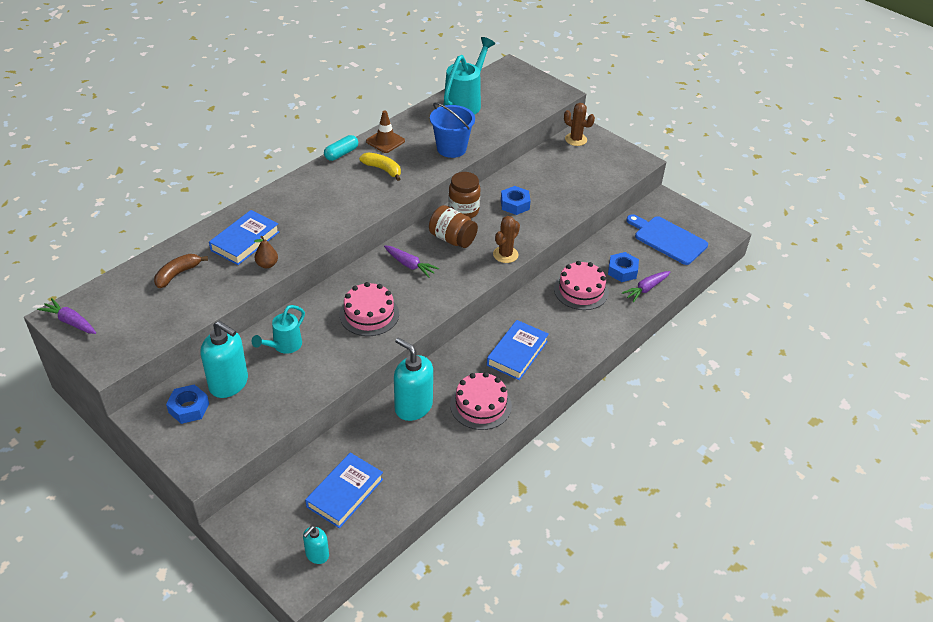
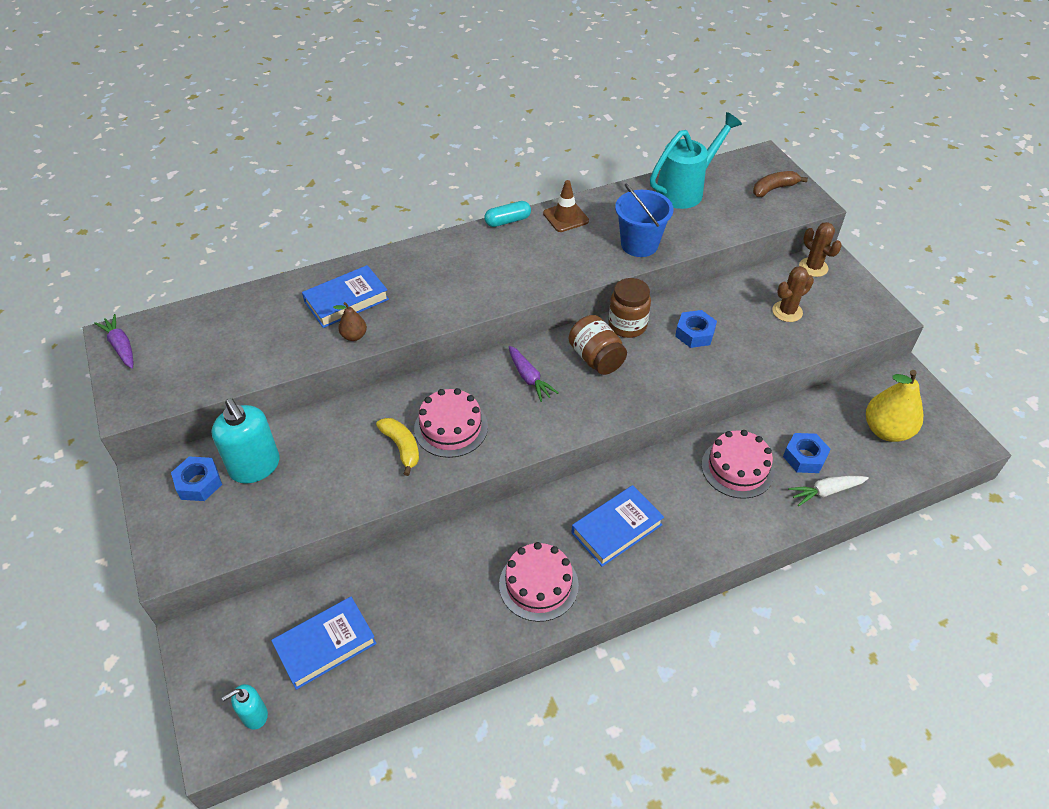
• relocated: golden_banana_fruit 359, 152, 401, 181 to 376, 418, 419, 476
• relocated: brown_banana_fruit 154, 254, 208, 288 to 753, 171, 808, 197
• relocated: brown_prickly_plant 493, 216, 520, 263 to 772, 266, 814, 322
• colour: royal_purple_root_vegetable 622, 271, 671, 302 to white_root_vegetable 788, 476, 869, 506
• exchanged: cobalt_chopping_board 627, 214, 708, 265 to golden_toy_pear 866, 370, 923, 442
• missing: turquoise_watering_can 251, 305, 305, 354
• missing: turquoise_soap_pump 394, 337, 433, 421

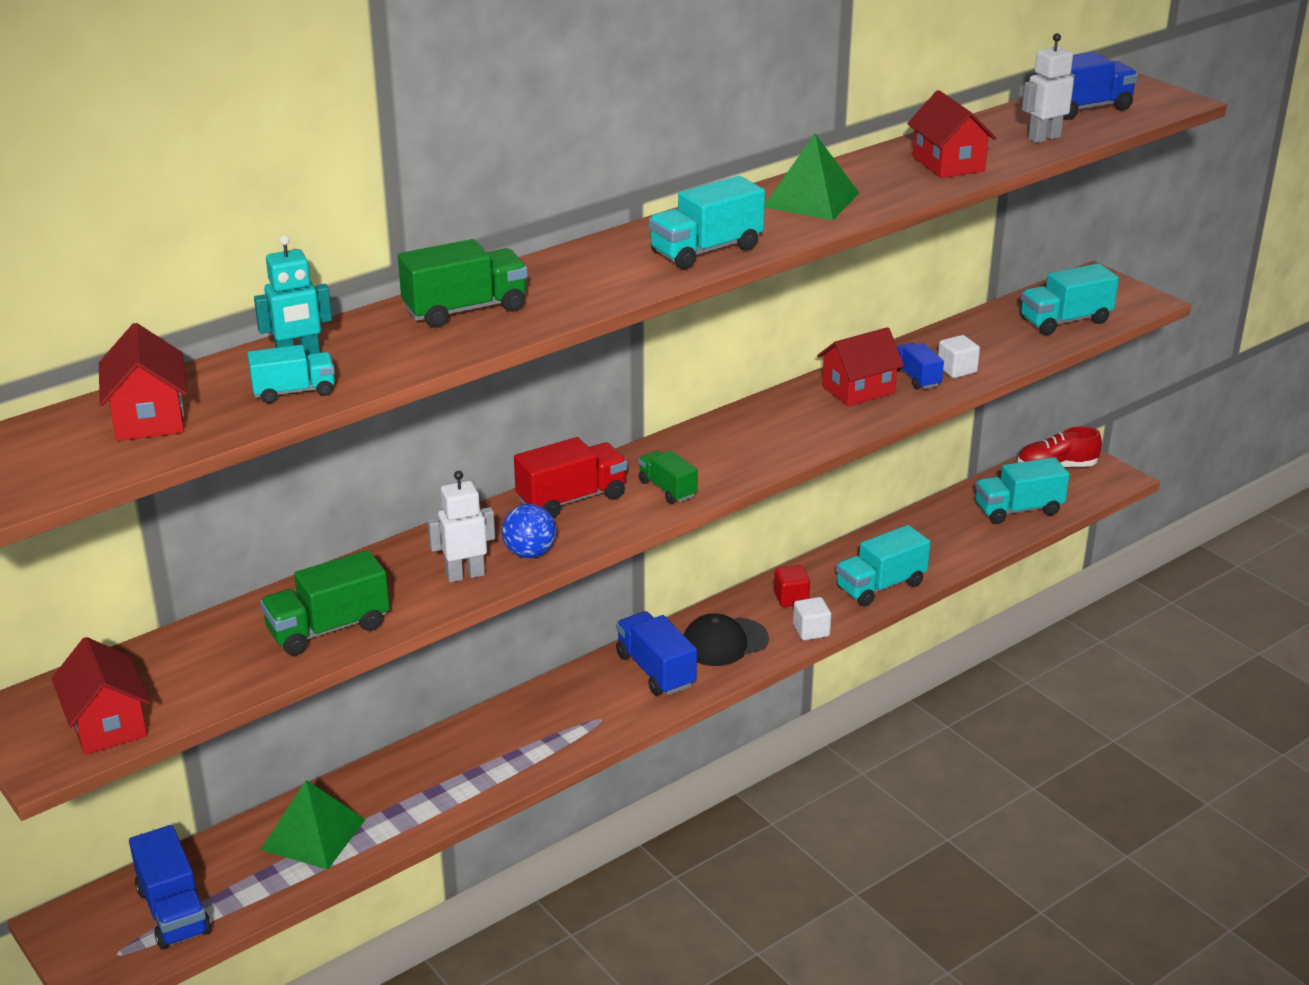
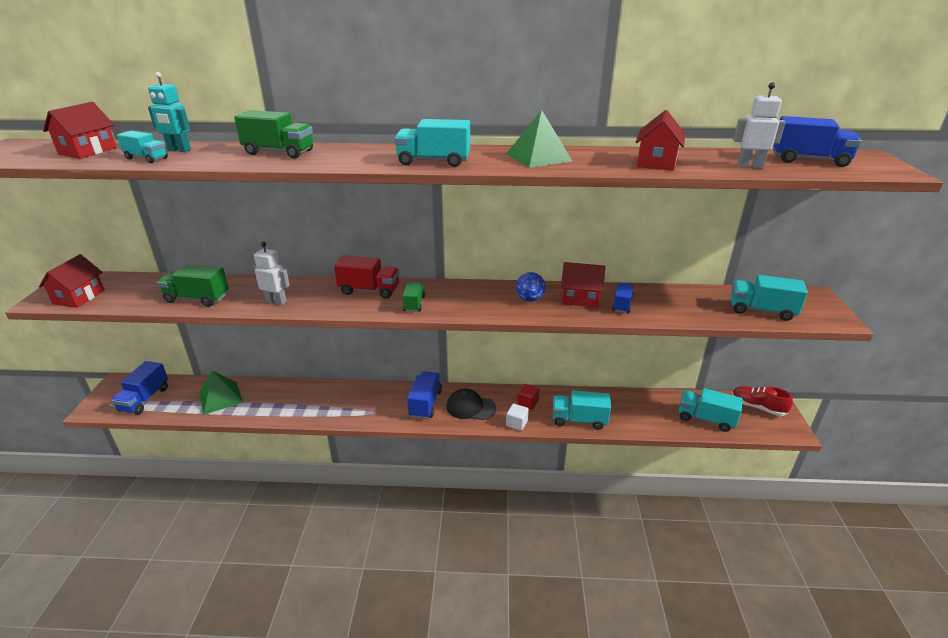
• relocated: cobalt_sphere 502, 504, 556, 558 to 516, 272, 546, 302
• missing: white_block 938, 335, 980, 378

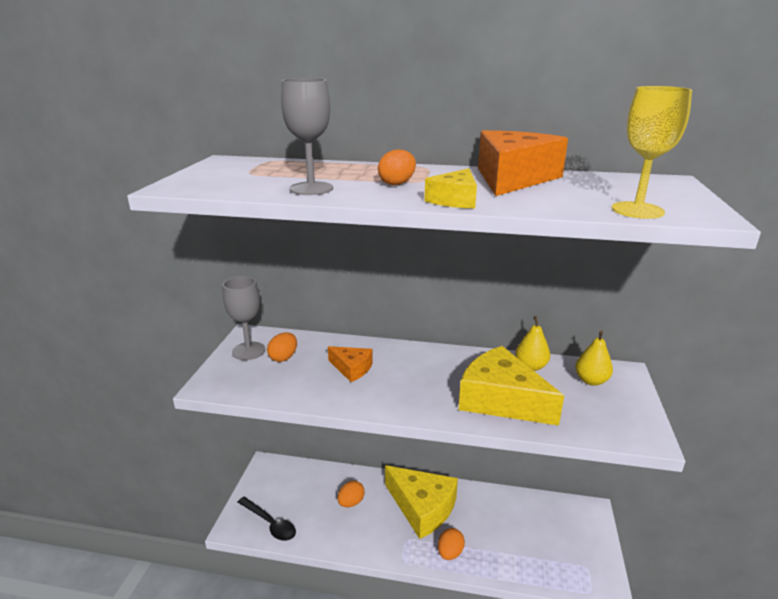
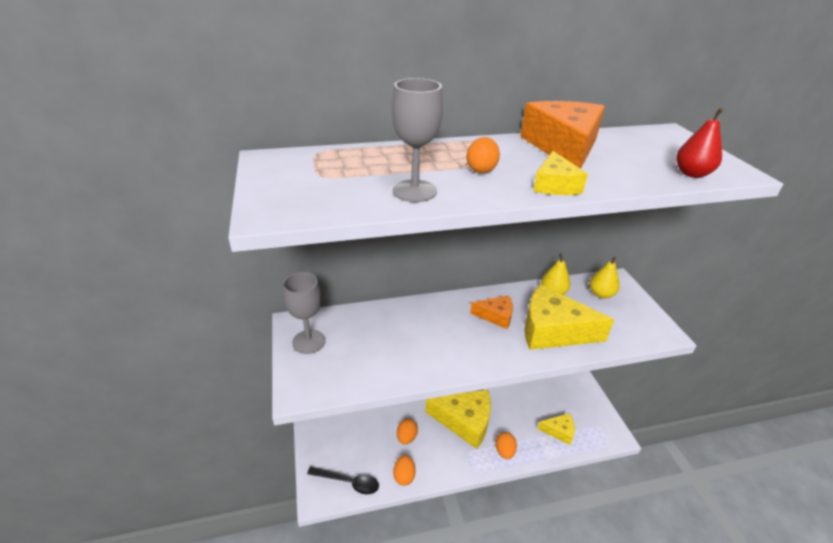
• relocated: orange-coloured_egg 267, 332, 297, 362 to 393, 455, 416, 486
• relocated: orange-coloured_cheese_wedge 328, 346, 373, 382 to 470, 295, 513, 329
• appeared: golden_cheese_wedge 538, 413, 575, 445
• exchanged: golden_chalice 612, 86, 692, 219 to scarlet_toy_pear 676, 108, 723, 178

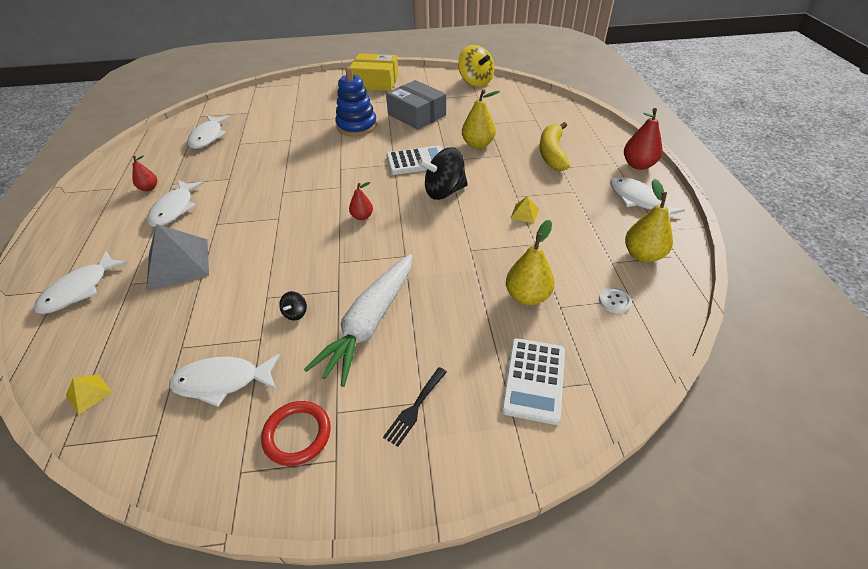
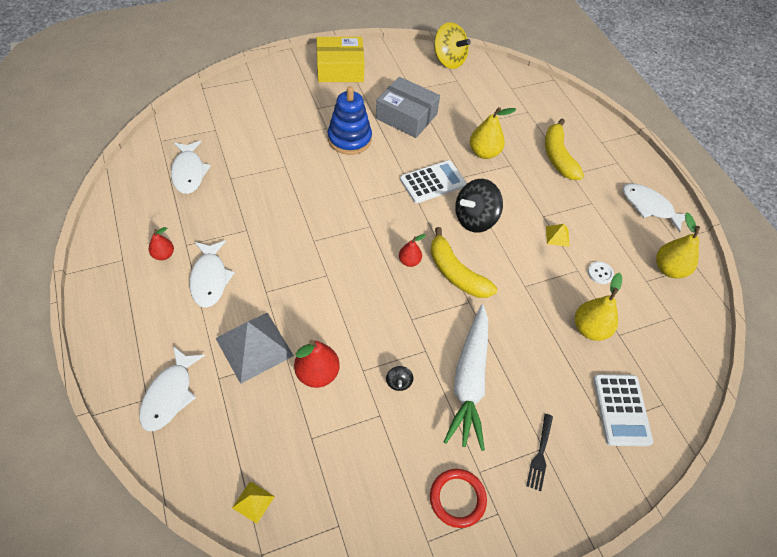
• relocated: scarlet_toy_pear 624, 108, 662, 170 to 294, 339, 340, 388
• appeared: golden_banana_fruit 430, 227, 497, 298
• relocated: white_shirt_button 599, 288, 632, 313 to 588, 261, 614, 284
• missing: white_toy_fish 169, 354, 280, 407

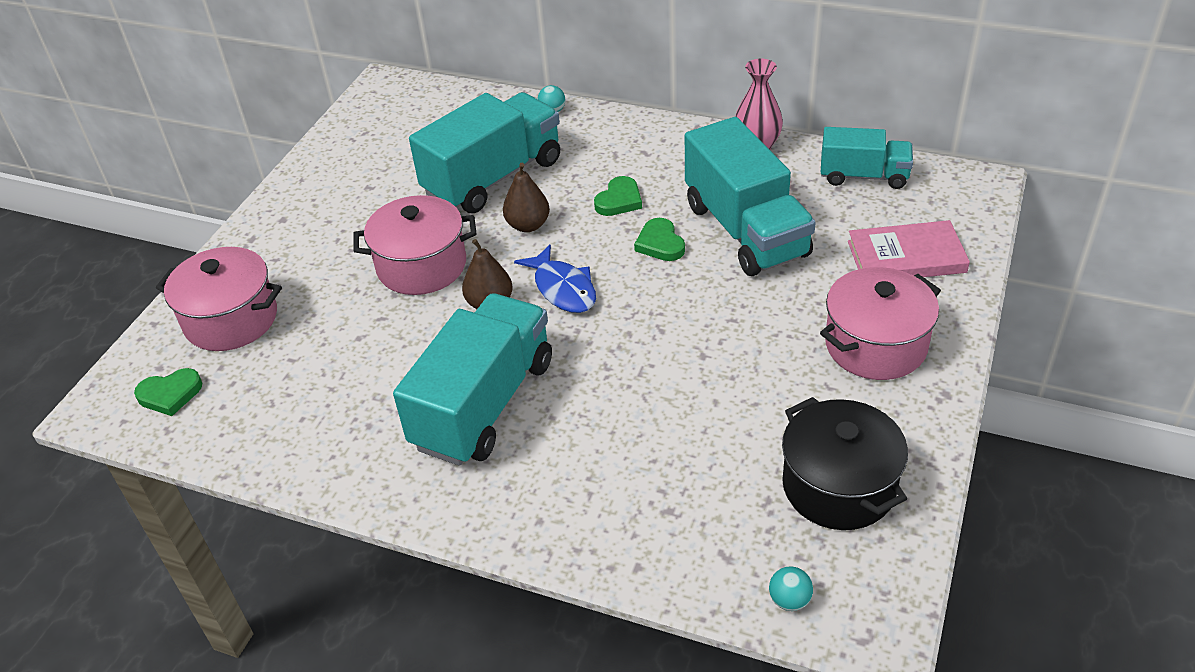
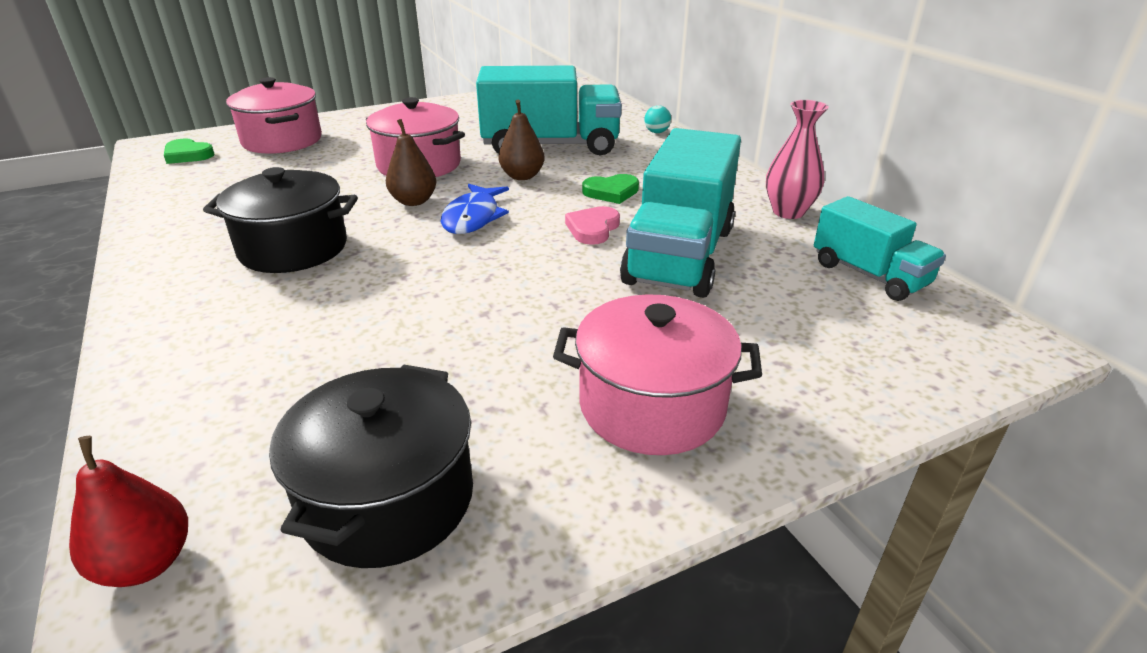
• exchanged: turquoise_sphere 769, 566, 813, 611 to scarlet_toy_pear 69, 436, 188, 587
• exchanged: turquoise_toy_truck 393, 293, 552, 466 to black_pot 203, 167, 358, 273
• colour: emerald_heart 634, 218, 685, 261 to pink_heart 565, 206, 620, 245
• missing: pink_book 848, 220, 970, 277

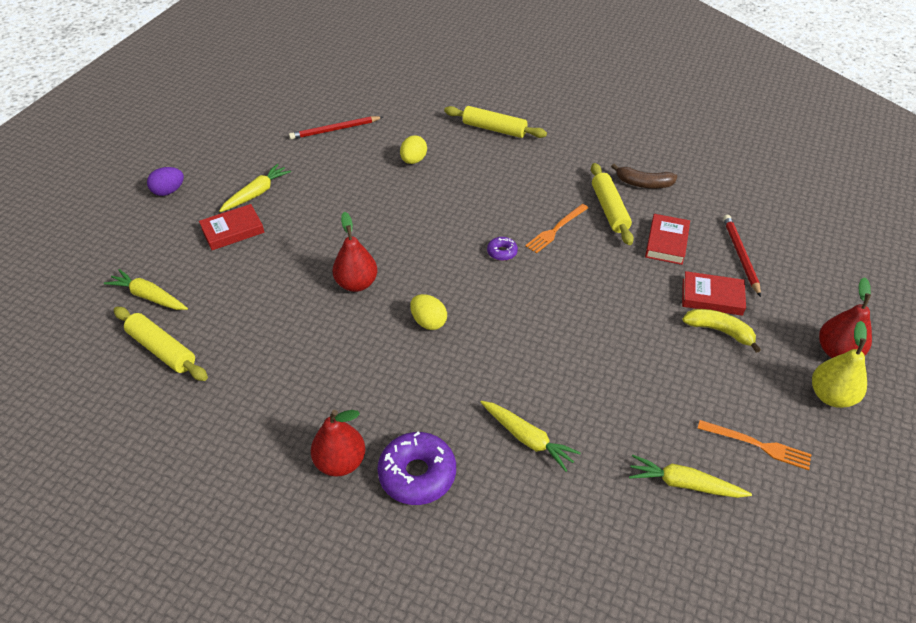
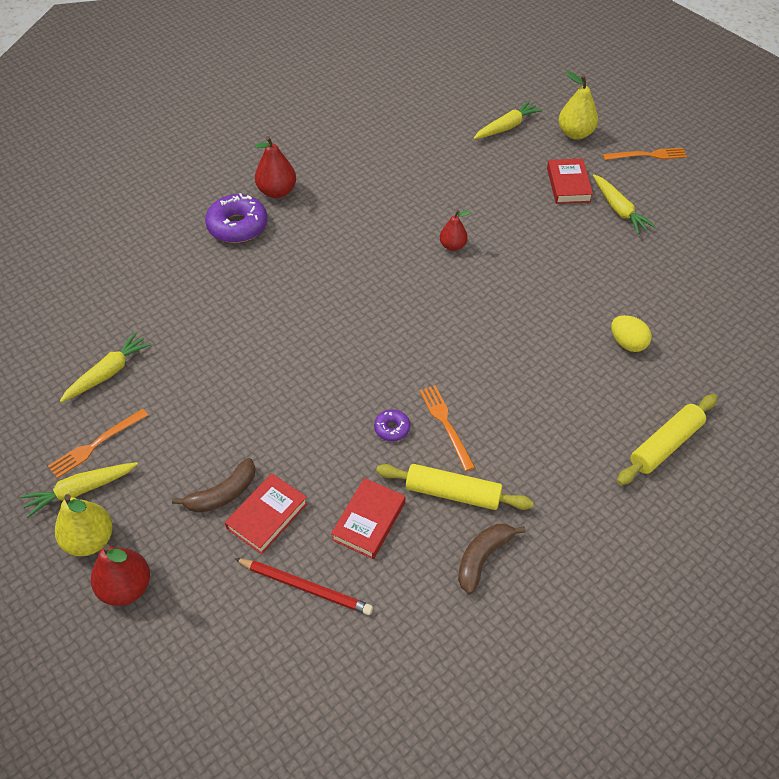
• relocated: golden_root_vegetable 481, 401, 581, 472 to 20, 462, 138, 518
• colour: golden_banana_fruit 682, 309, 761, 353 to brown_banana_fruit 172, 458, 255, 513
• spun: scarlet_book 645, 214, 690, 265 = 331, 478, 405, 559 75 degrees clockwise
• relocated: royal_purple_donut 487, 237, 518, 261 to 374, 409, 410, 441
• size: scarlet_toy_pear 333, 212, 377, 292 = 440, 210, 471, 251 x0.65
• appeared: golden_toy_pear 558, 71, 598, 140
• exchanged: royal_purple_egg 147, 167, 184, 196 to orange-coloured_fork 603, 148, 687, 160
• missing: golden_pastry_roller 114, 307, 208, 381
• missing: scarlet_wooden_pencil 289, 116, 383, 140
• missing: golden_egg 410, 294, 447, 330

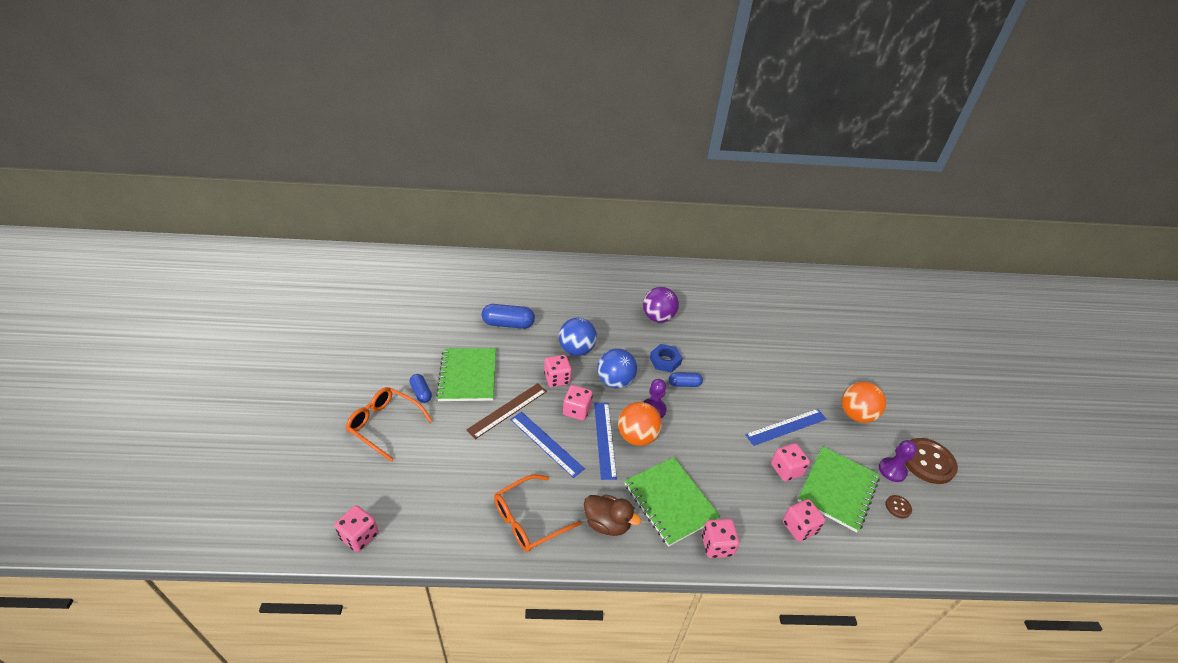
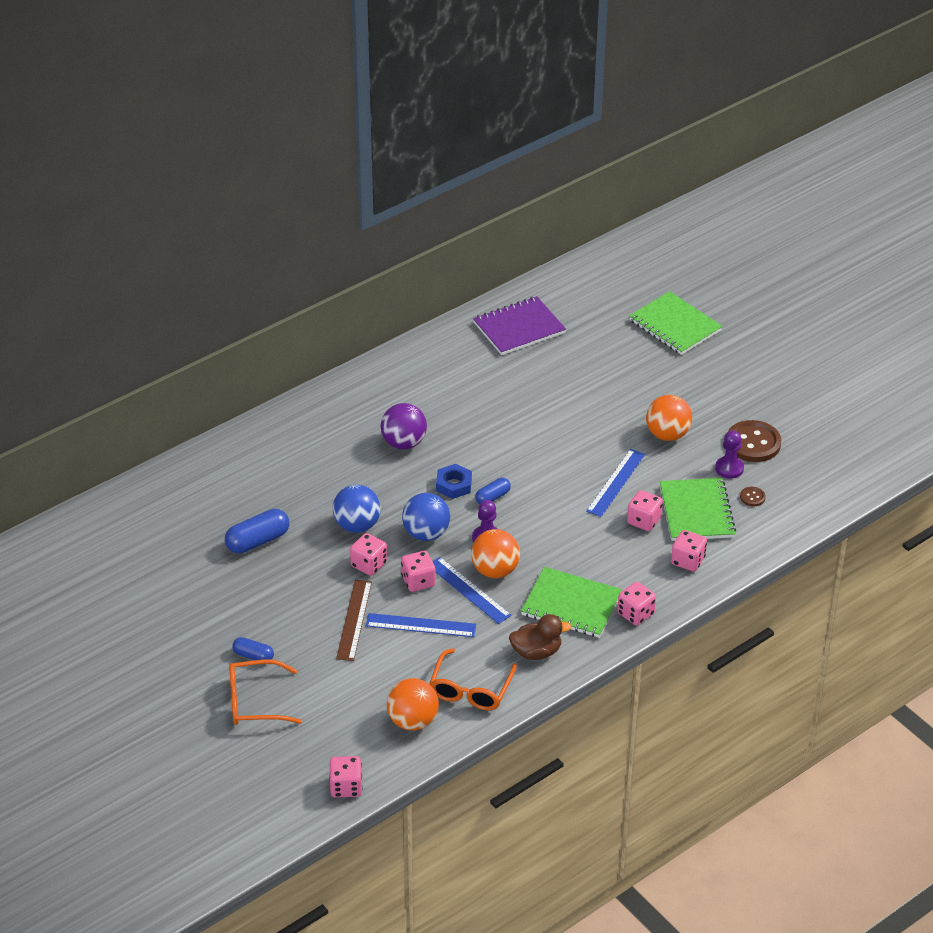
• appeared: orange-coloured_sphere 387, 678, 439, 731
• appeared: royal_purple_notepad 473, 296, 566, 355
• relocated: emerald_notepad 436, 348, 496, 401 to 629, 291, 723, 355

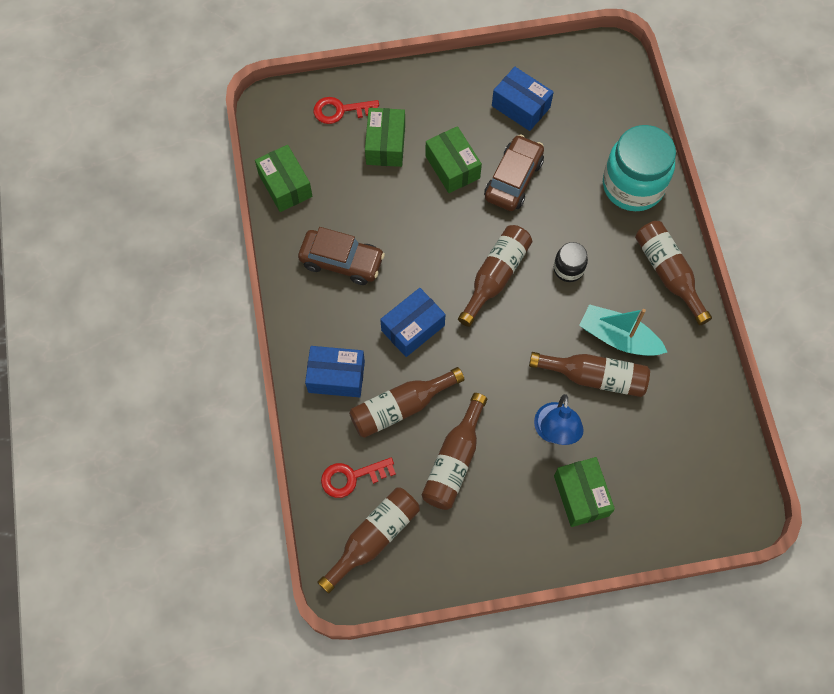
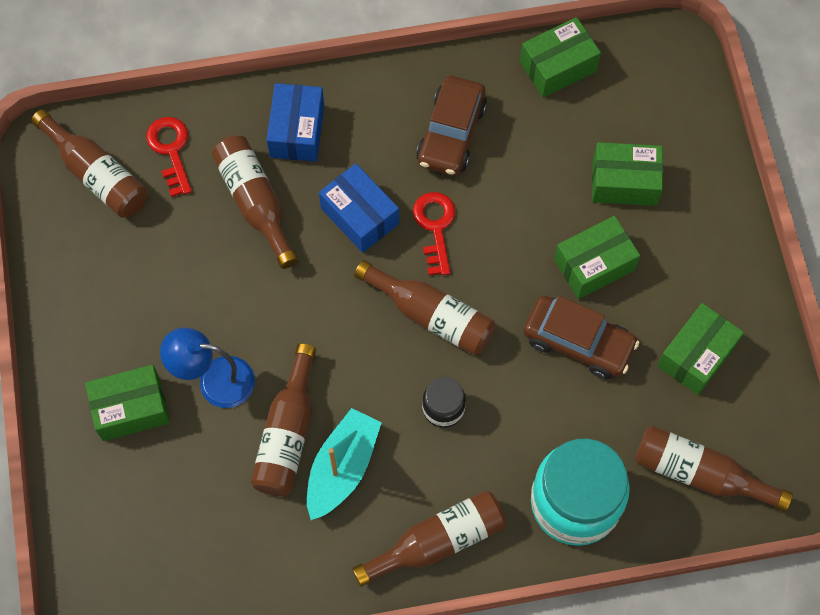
• relocated: scarlet_door_key 313, 97, 379, 124 to 413, 192, 456, 275
• relocated: brown_bottle 422, 393, 487, 510 to 635, 426, 793, 512
• colour: cobalt_box 492, 67, 554, 131 to emerald_box 657, 303, 744, 395

